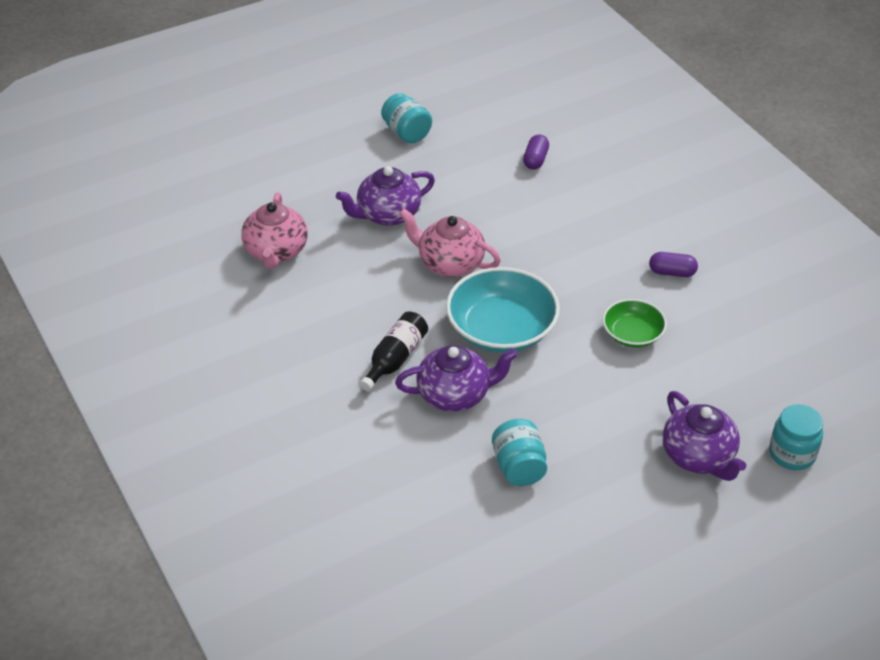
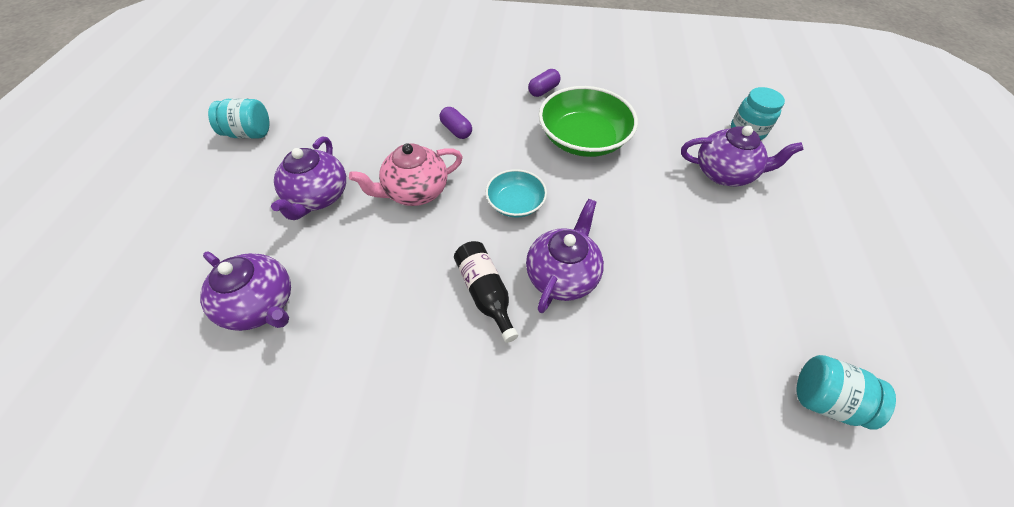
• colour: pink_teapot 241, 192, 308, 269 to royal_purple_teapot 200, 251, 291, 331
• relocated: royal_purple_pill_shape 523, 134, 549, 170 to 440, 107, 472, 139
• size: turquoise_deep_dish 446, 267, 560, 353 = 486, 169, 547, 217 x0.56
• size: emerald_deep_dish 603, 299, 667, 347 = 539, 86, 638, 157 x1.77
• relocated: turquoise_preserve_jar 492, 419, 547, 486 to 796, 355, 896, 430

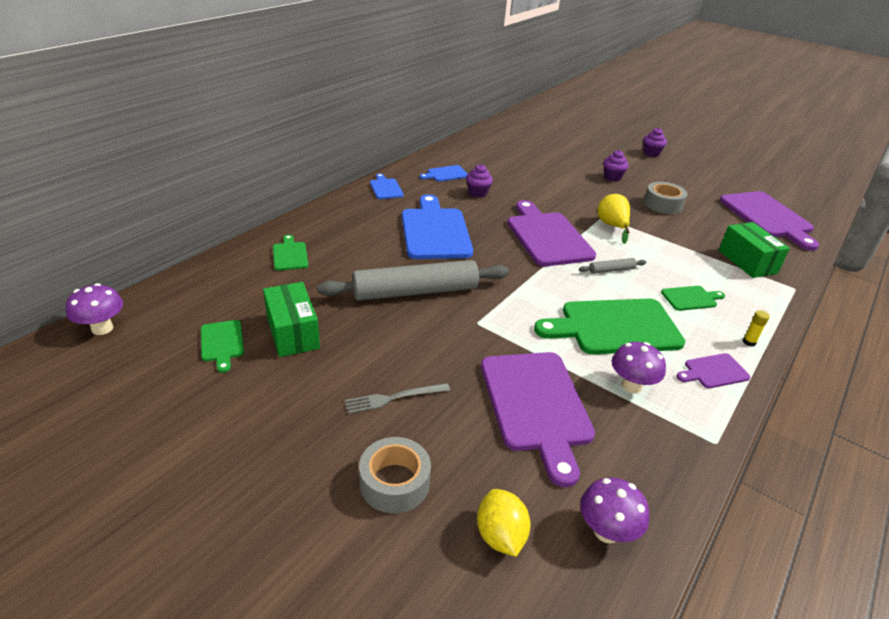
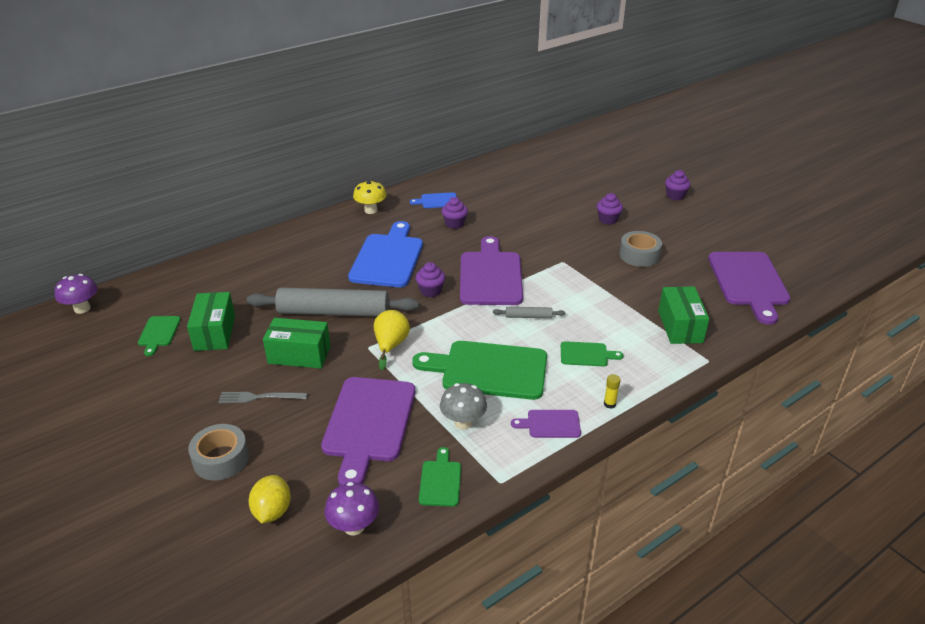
• appeared: emerald_box 263, 318, 331, 369
• exchanged: cobalt_chopping_board 370, 173, 404, 199 to golden_fungus 353, 181, 387, 214
• relocated: golden_toy_pear 597, 194, 630, 244 to 374, 310, 410, 370
• appeared: royal_purple_cupcake 415, 262, 445, 297
• relocated: emerald_chopping_board 273, 235, 308, 271 to 419, 447, 461, 507
• colour: royal_purple_fungus 612, 342, 666, 393 to ash-grey_fungus 440, 383, 487, 430

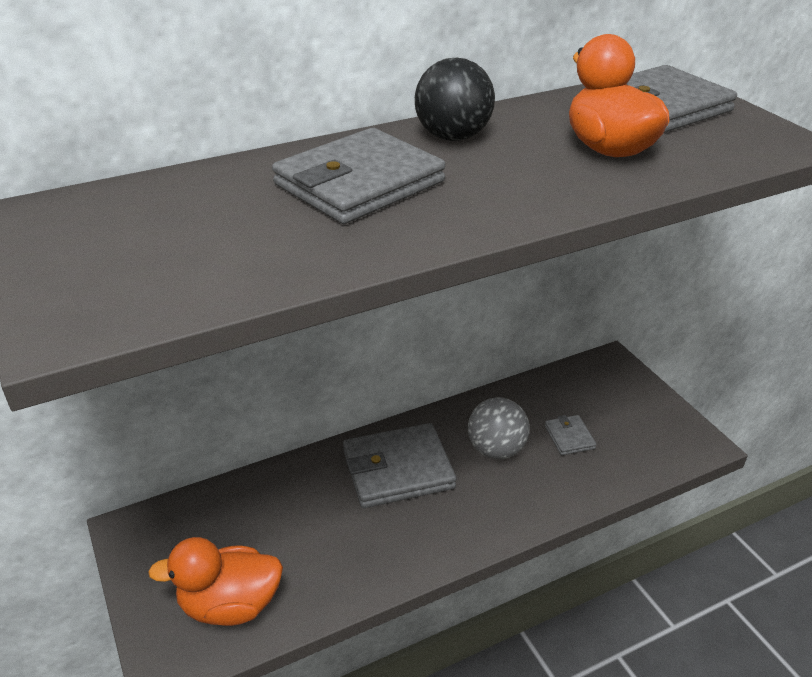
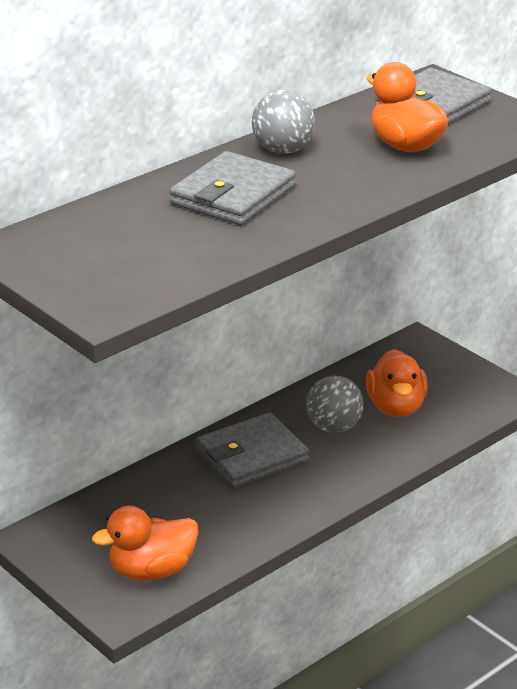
• colour: black_sphere 415, 58, 495, 141 to ash-grey_sphere 252, 90, 315, 154
• exchanged: ash-grey_billfold 545, 415, 597, 455 to orange-coloured_toy_duck 366, 349, 428, 417

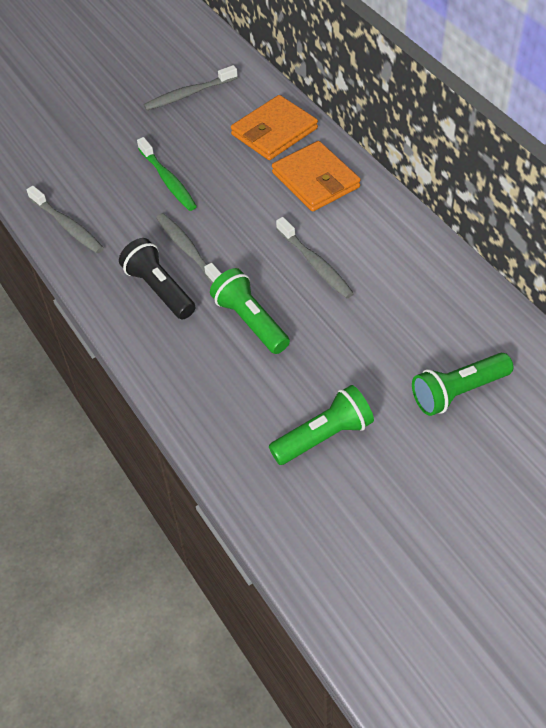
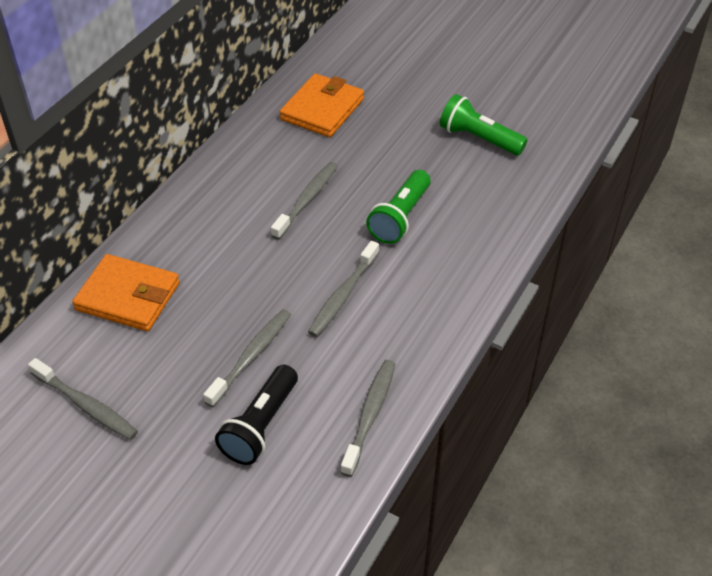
• colour: emerald_toothbrush 137, 137, 197, 211 to ash-grey_toothbrush 203, 309, 291, 407
• relocated: black_pocket_torch 119, 238, 196, 319 to 215, 365, 298, 465
• relocated: orange-coloured_billfold 272, 141, 361, 212 to 280, 73, 364, 137
• missing: emerald_pocket_torch 412, 353, 513, 416

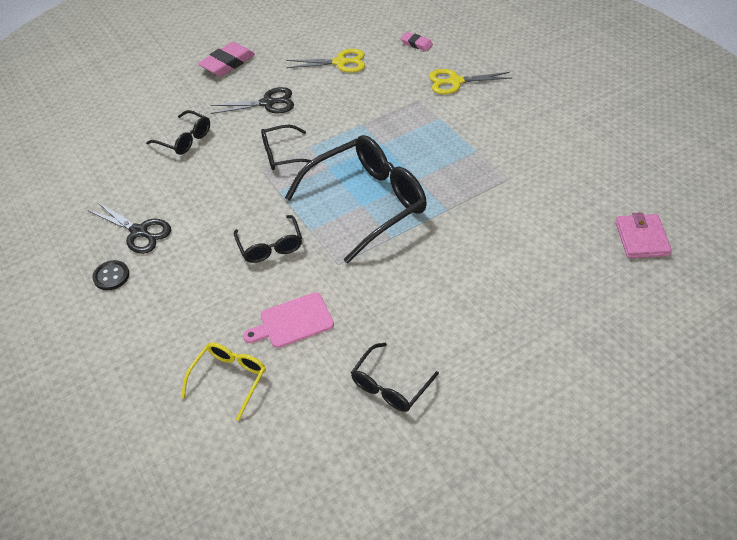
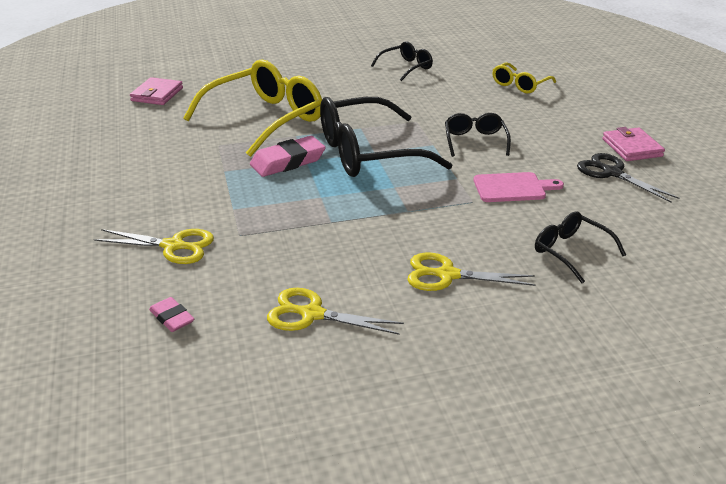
• appeared: golden_eyeglasses 183, 60, 322, 157
• relocated: pink_pencil_eraser 198, 42, 255, 76 to 250, 136, 326, 177
• colour: black_pair_of_scissors 210, 87, 294, 114 to golden_pair_of_scissors 407, 253, 535, 291
• relocated: pink_chopping_board 243, 292, 334, 348 to 474, 172, 564, 202
• exchanged: black_shirt_button 92, 260, 130, 290 to pink_billfold 602, 127, 665, 161
• missing: black_eyeglasses 261, 125, 311, 170

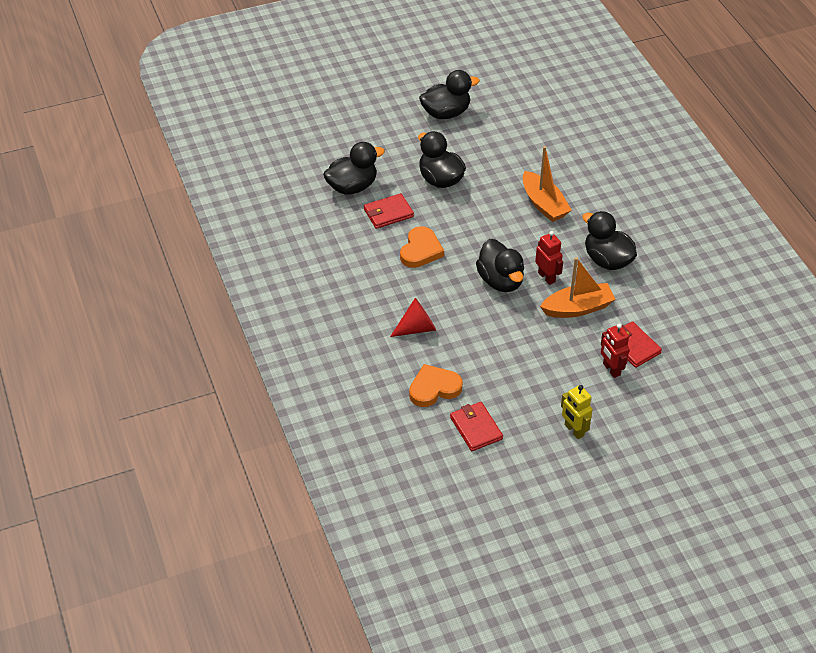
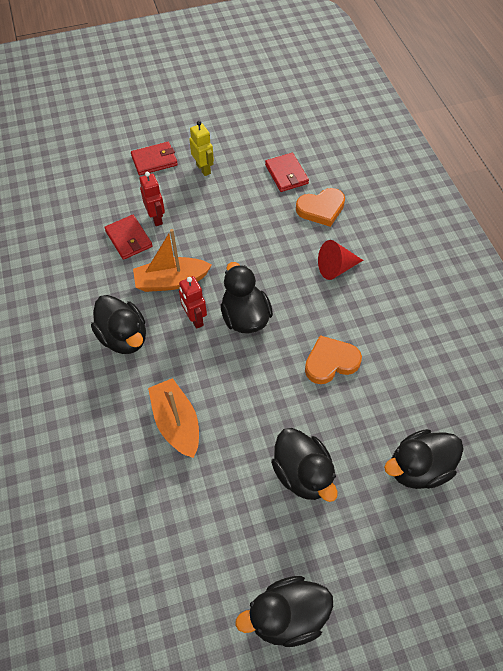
• relocated: scarlet_billfold 364, 193, 414, 229 to 131, 142, 178, 175
• spun: orange-coloured_heart 400, 226, 444, 268 = 305, 335, 362, 384 45 degrees clockwise

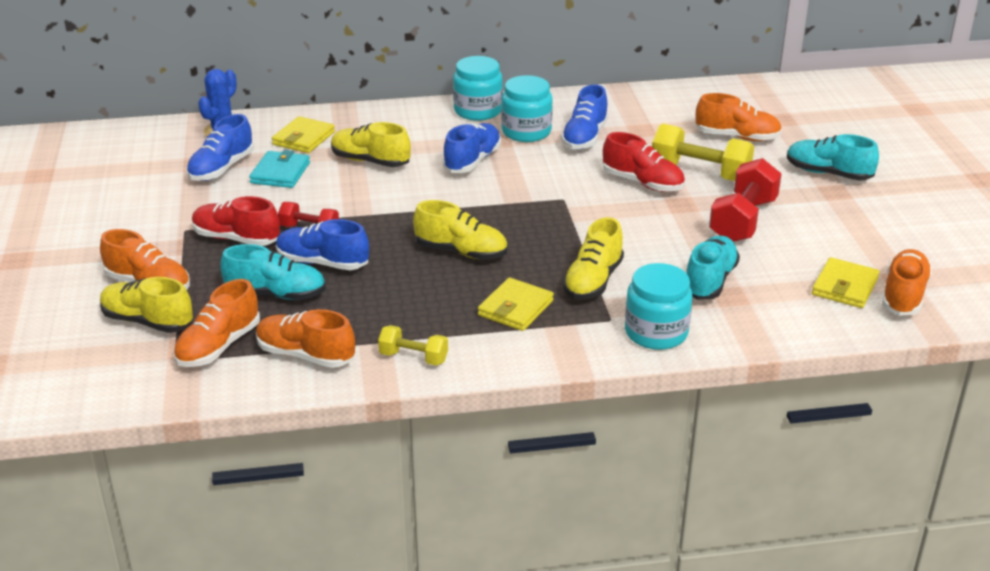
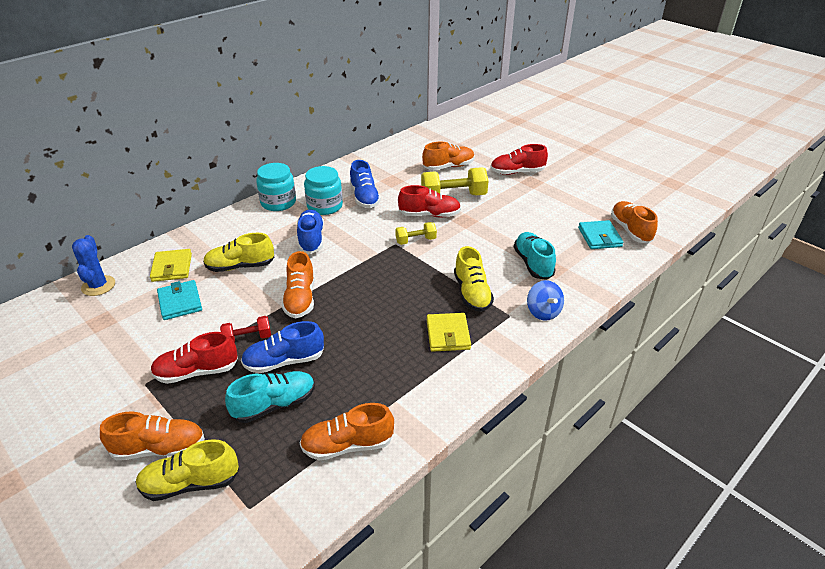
• relocated: orange-coloured_shoe 174, 279, 260, 367 to 282, 251, 315, 318
• relocated: golden_free_weight 378, 325, 448, 366 to 395, 222, 437, 245
• colour: turquoise_shoe 787, 134, 879, 181 to scarlet_shoe 490, 144, 548, 175
• exchanged: turquoise_preserve_jar 625, 263, 693, 350 to cobalt_whirligig 527, 280, 564, 321
• colour: golden_billfold 812, 257, 880, 308 to turquoise_billfold 578, 220, 624, 249
• missing: cobalt_shoe 186, 114, 254, 181
• missing: golden_shoe 413, 200, 507, 260
• missing: scarlet_free_weight 709, 158, 782, 242

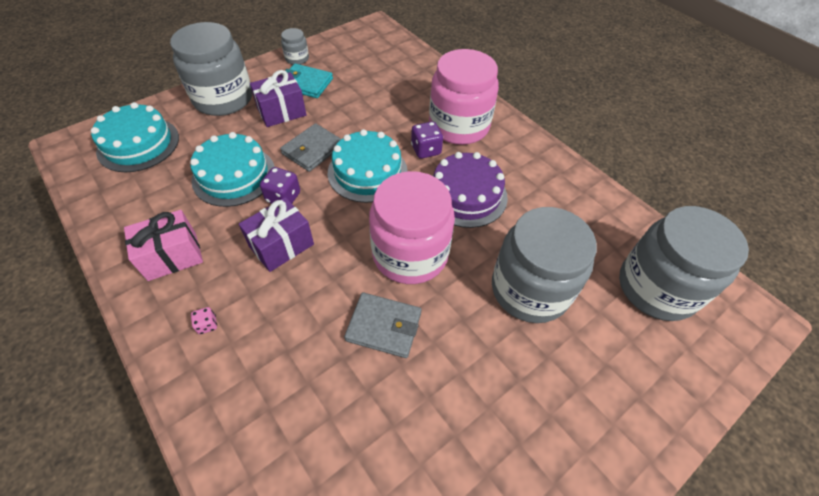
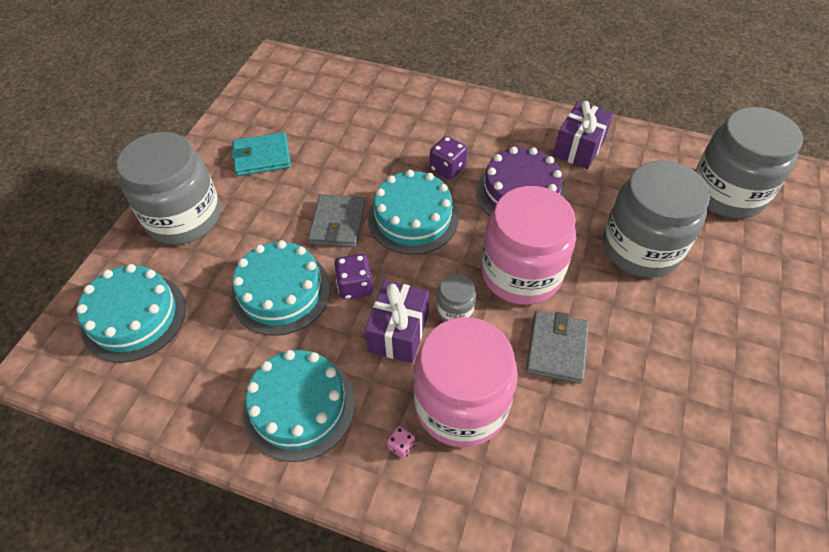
• exchanged: pink_present 124, 210, 203, 281 to turquoise_gateau 243, 350, 355, 462
• relocated: pink_preserve_jar 429, 49, 499, 145 to 413, 317, 518, 447
• relocated: ash-grey_preserve_jar 281, 28, 309, 65 to 437, 274, 476, 322
• spun: ash-grey_billfold 344, 292, 421, 358 = 526, 311, 589, 384 60 degrees counterclockwise
• relocated: royal_purple_present 250, 70, 306, 127 to 553, 101, 613, 169

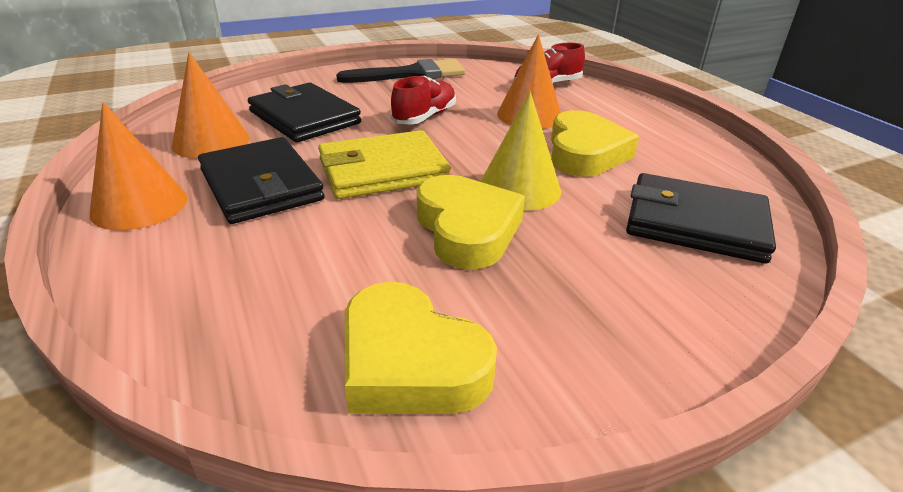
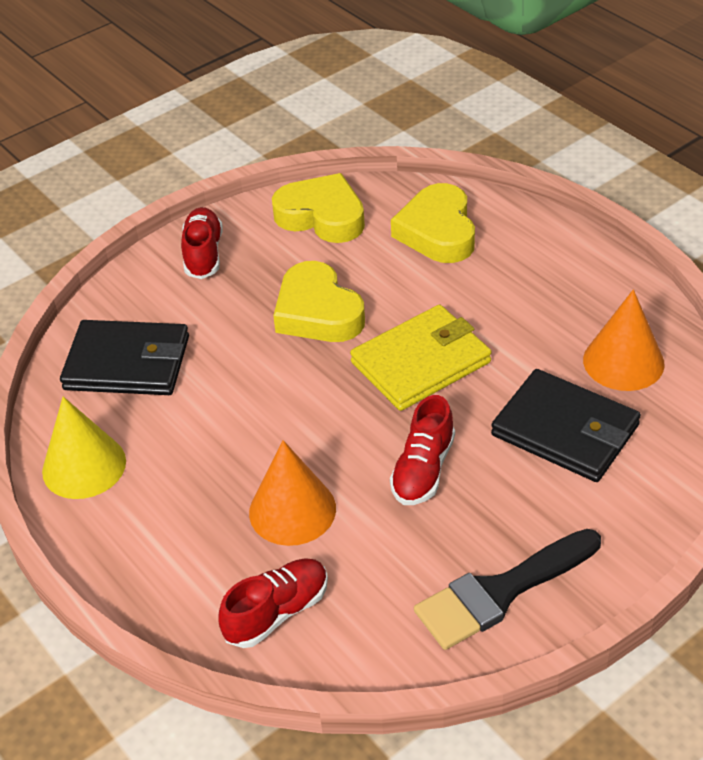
• relocated: golden_cone 480, 92, 561, 211 to 42, 396, 126, 499
• appeared: scarlet_shoe 181, 207, 223, 279
• relocated: golden_heart 551, 110, 639, 177 to 391, 183, 475, 263
• missing: orange-coloured_cone 90, 102, 187, 230
• missing: black_billfold 198, 137, 325, 224

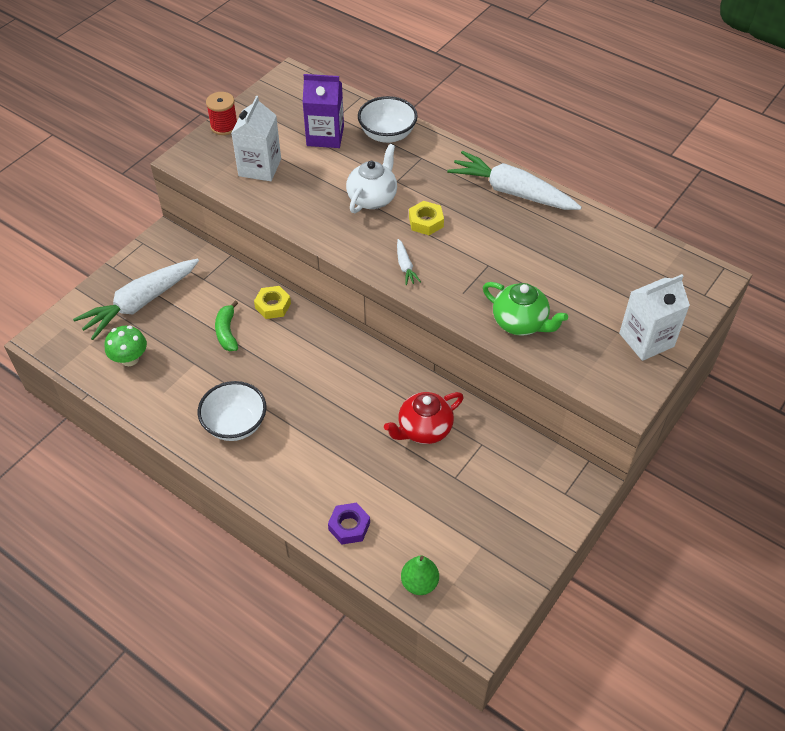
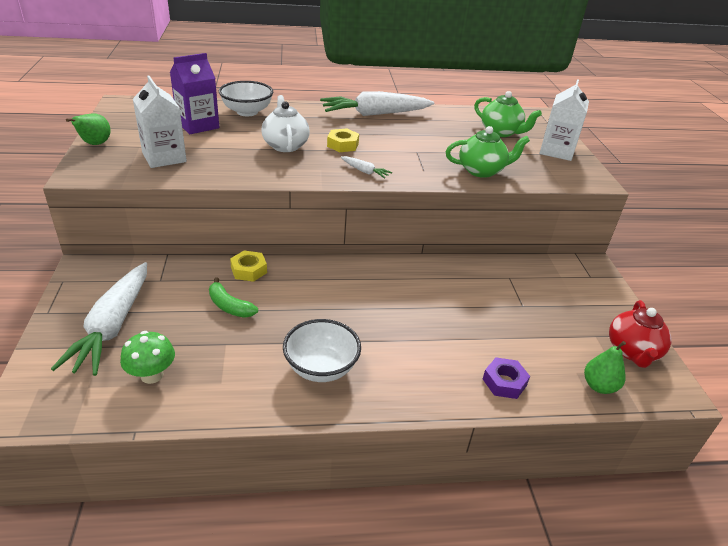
• exchanged: scarlet_bobbin 206, 92, 237, 135 to emerald_toy_pear 66, 114, 111, 145
• appeared: emerald_teapot 474, 91, 542, 137
• relocated: scarlet_teapot 384, 392, 464, 444 to 609, 300, 672, 368

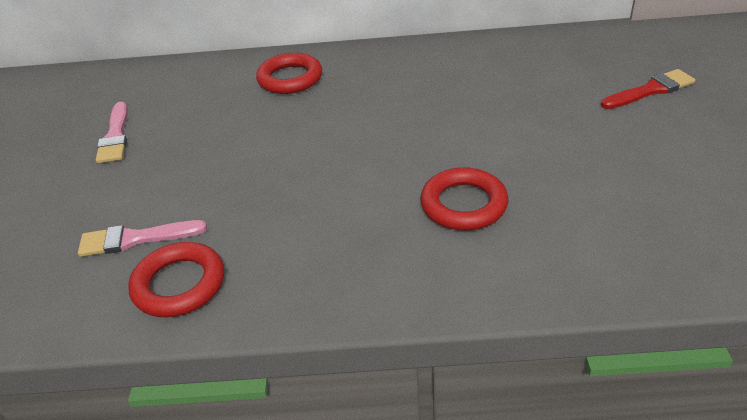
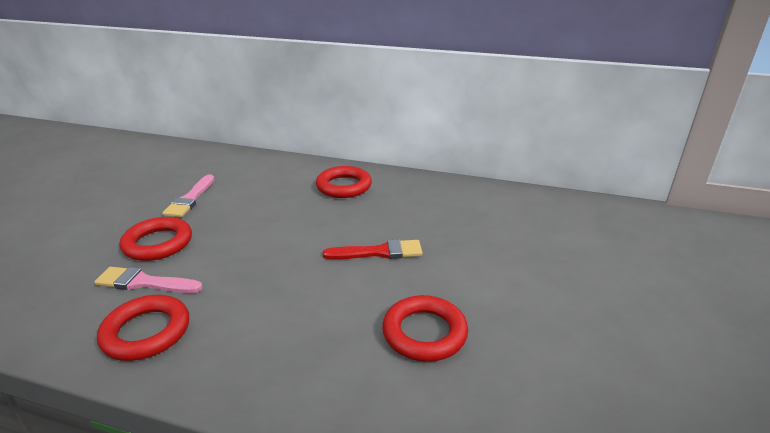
• appeared: scarlet_hoop 120, 217, 192, 261
• relocated: scarlet_brush 601, 69, 695, 109 to 323, 239, 423, 259

